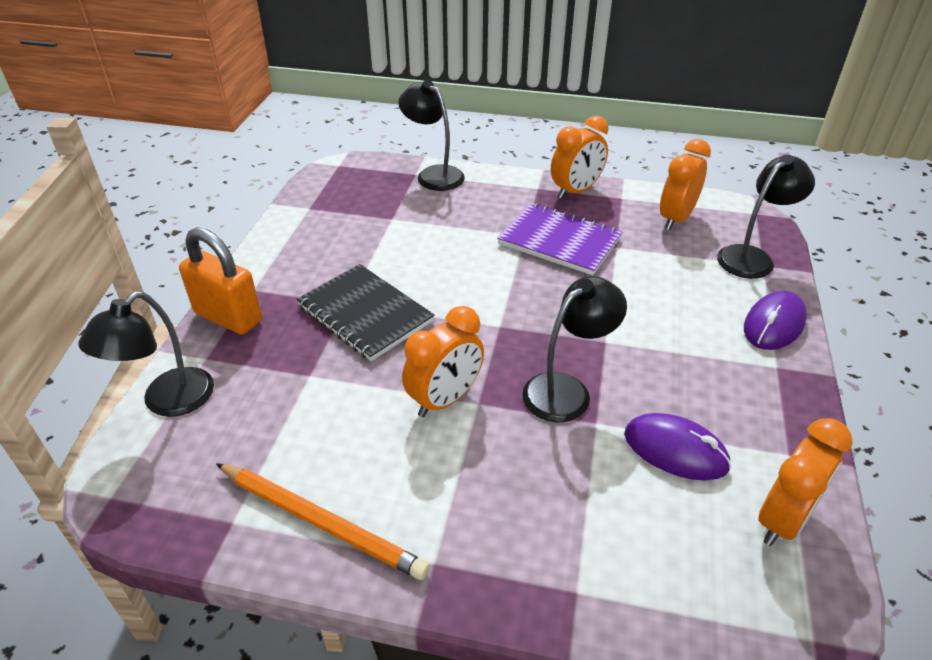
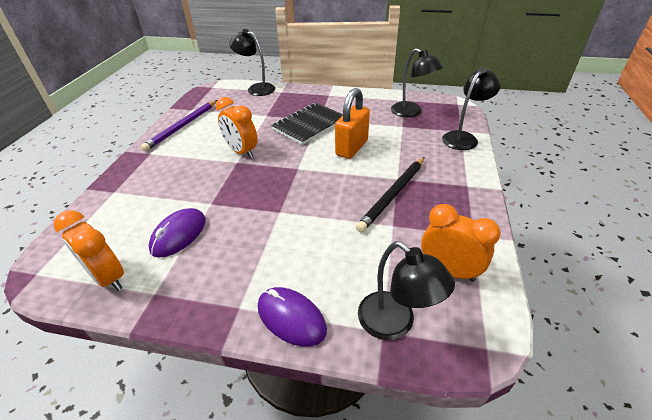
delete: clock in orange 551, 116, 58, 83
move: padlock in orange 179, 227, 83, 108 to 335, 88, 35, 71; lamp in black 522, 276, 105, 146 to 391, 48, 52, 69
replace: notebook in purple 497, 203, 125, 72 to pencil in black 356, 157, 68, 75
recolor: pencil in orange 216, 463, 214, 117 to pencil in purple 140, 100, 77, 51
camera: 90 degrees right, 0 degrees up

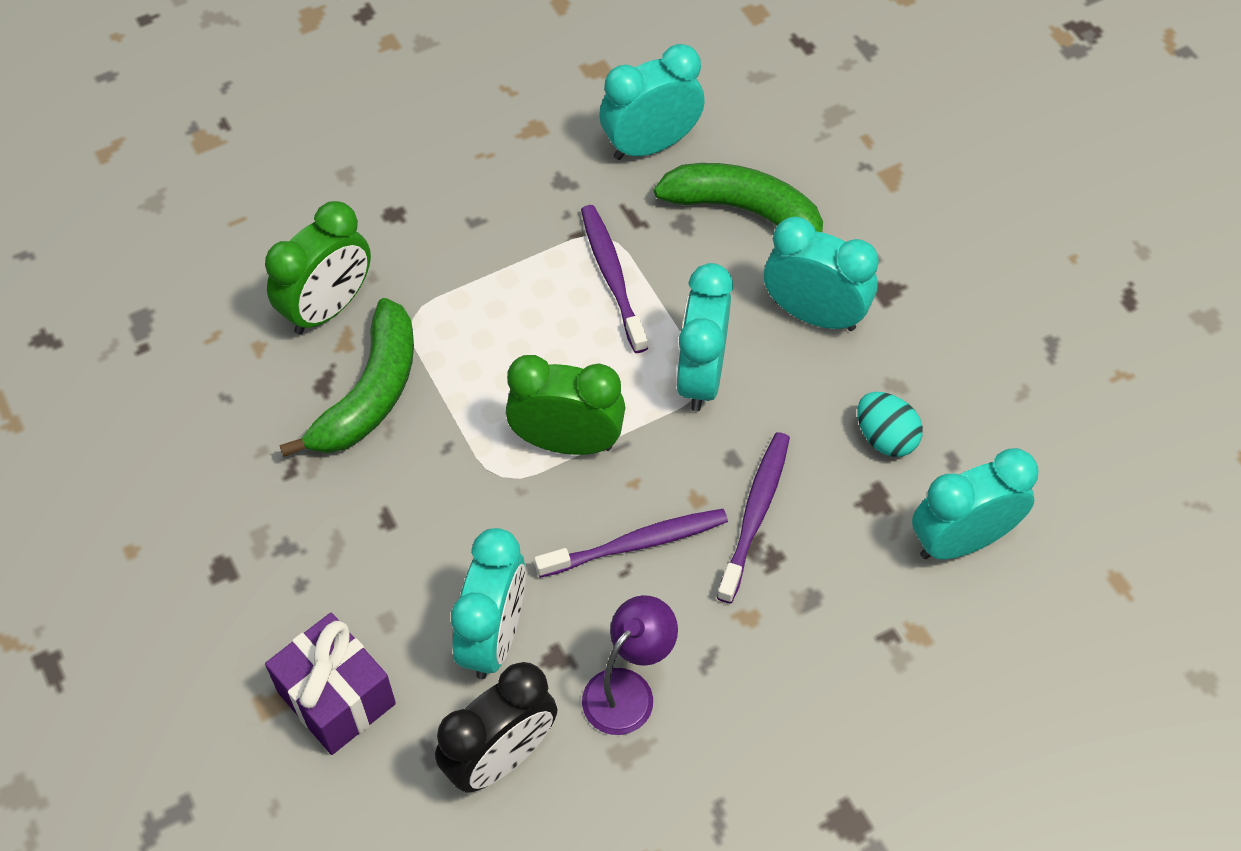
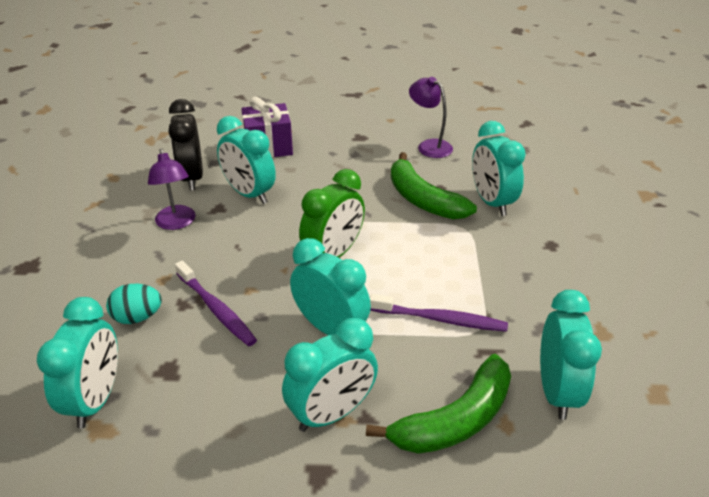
delete: toothbrush in purple 534, 509, 194, 69
insert: lamp in purple 409, 77, 44, 81
move: egg in turquoise 857, 392, 66, 65 to 106, 284, 56, 40
recolor: clock in green 265, 201, 106, 133 to clock in turquoise 472, 121, 54, 95
camera: 120 degrees right, 20 degrees down

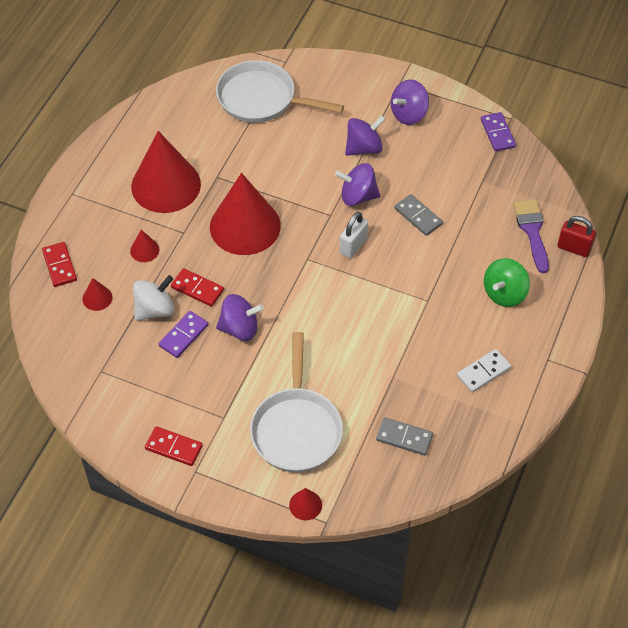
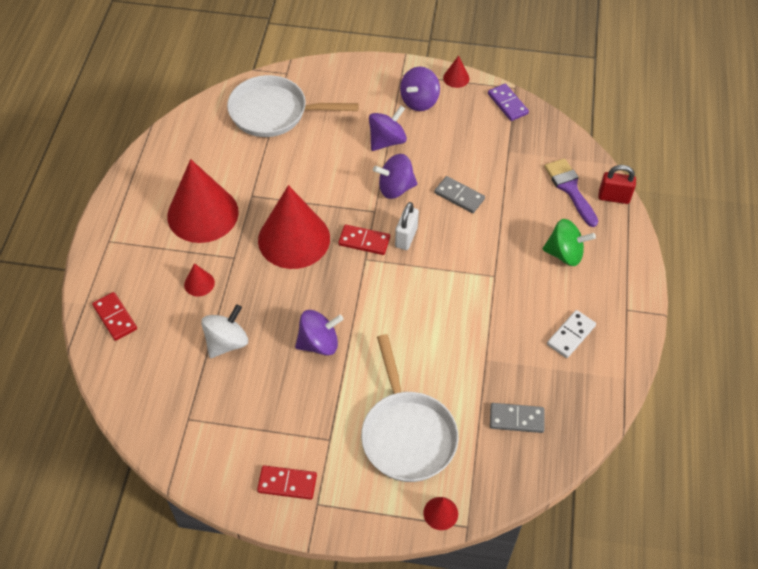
delete: domino in purple 159, 311, 49, 47
move: domino in red 171, 268, 53, 39 to 338, 224, 52, 31; cone in red 82, 278, 31, 33 to 443, 55, 26, 33
rotate: spinning top in green 484, 258, 46, 49 = 542, 219, 54, 47 105 degrees counterclockwise
camera: 15 degrees left, 0 degrees up

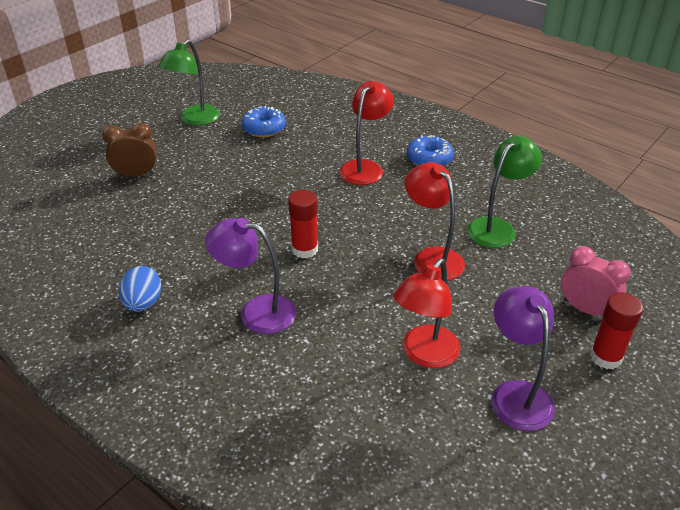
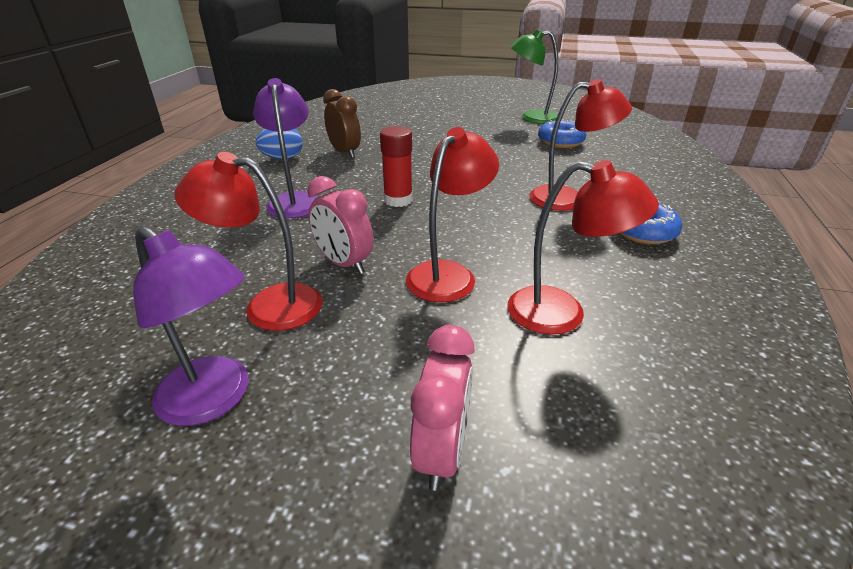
delete: glue stick in red 590, 293, 53, 76
insert: clock in pink 307, 176, 67, 98
move: clock in brown 102, 123, 55, 55 to 323, 89, 38, 69
recolor: lamp in green 467, 136, 75, 112 to lamp in red 507, 160, 152, 175
rotate: lamp in purple 492, 286, 63, 145 = 133, 226, 115, 200 75 degrees clockwise
camera: 65 degrees right, 5 degrees down

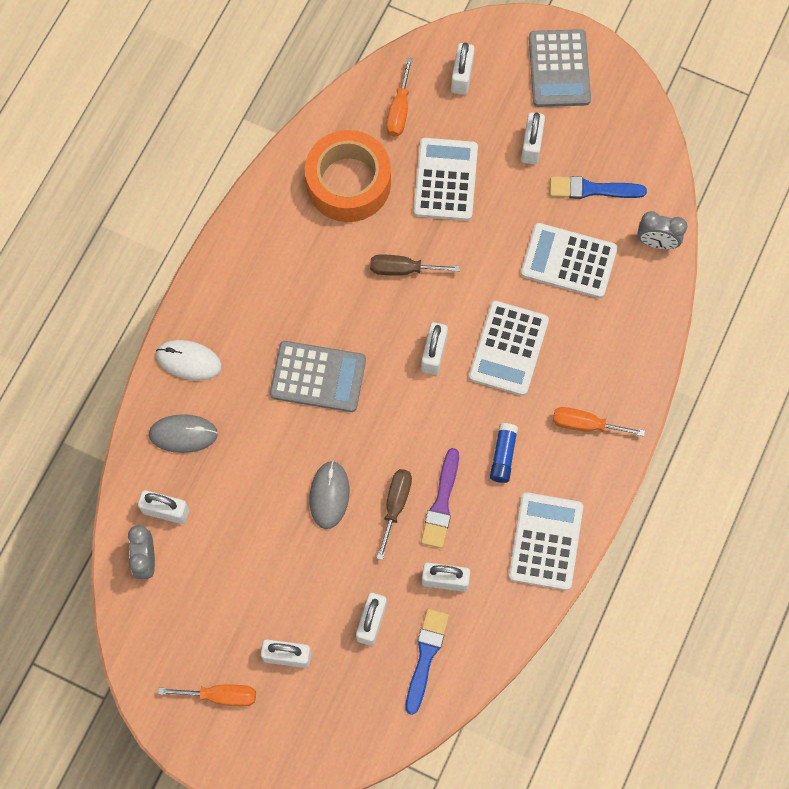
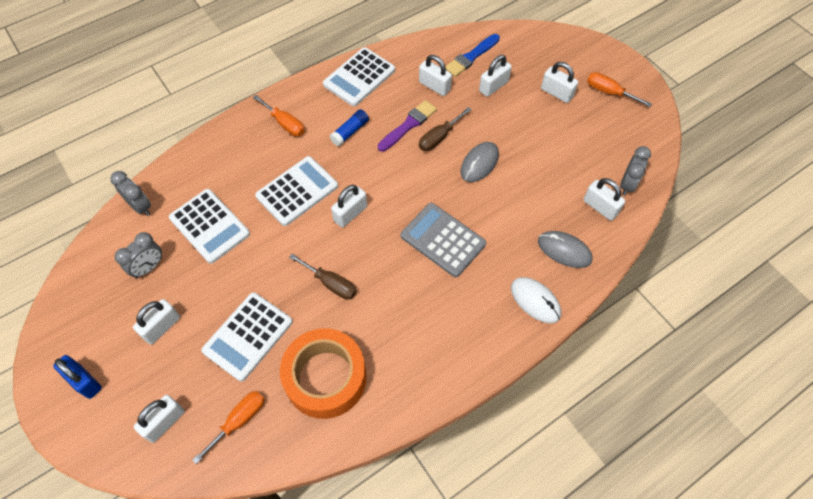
replace: calculator in grey 529, 29, 62, 78 to padlock in blue 53, 355, 49, 44; brush in blue 550, 176, 97, 23 to clock in grey 115, 232, 47, 46
camera: 150 degrees left, 10 degrees down

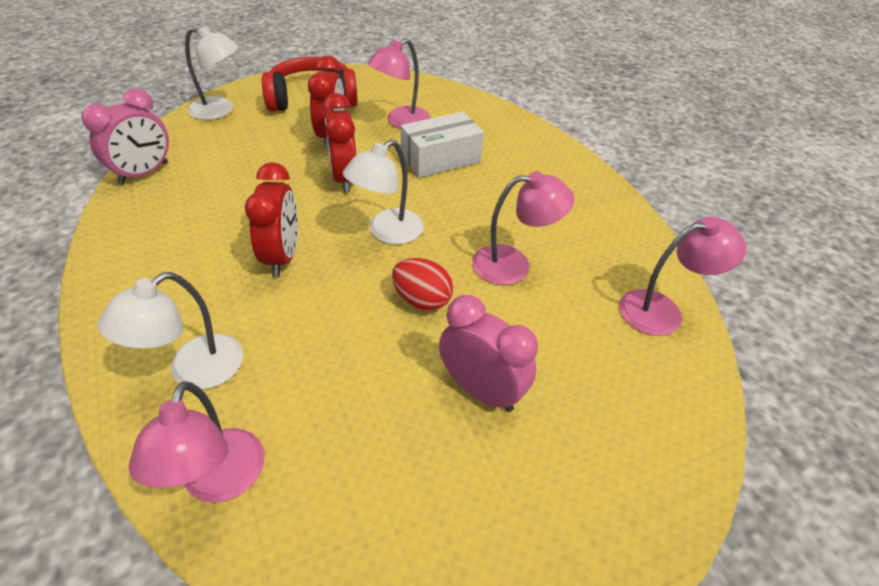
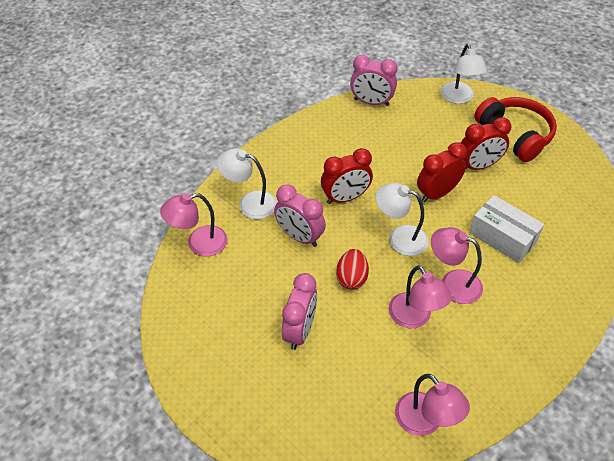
insert: clock in pink 274, 184, 52, 63
move: lamp in pink 367, 38, 64, 91 to 431, 227, 52, 77
camera: 70 degrees right, 5 degrees up

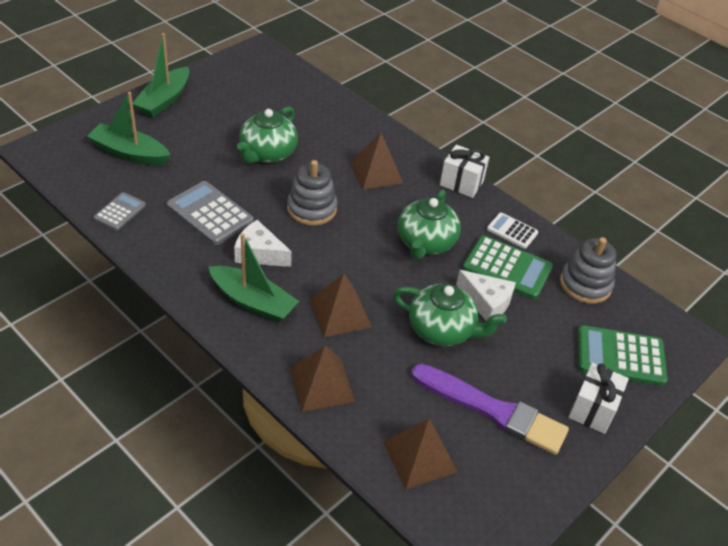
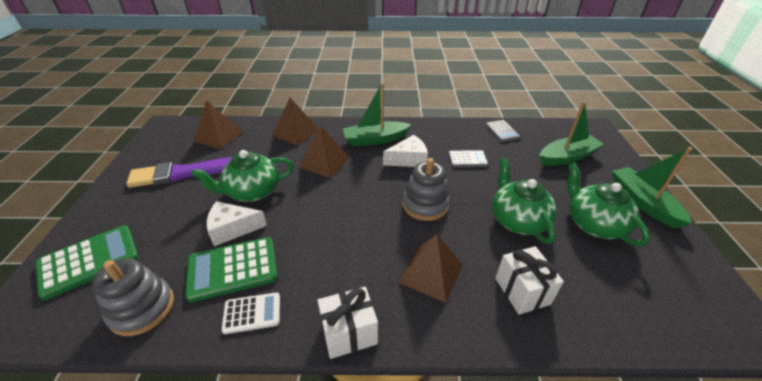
move: teapot in green 398, 190, 63, 69 to 567, 163, 83, 83; gift in white 569, 363, 60, 71 to 495, 246, 69, 69
resize: calculator in grey 167, 181, 87, 64 = 448, 150, 40, 17 x0.59
camera: 140 degrees right, 5 degrees down

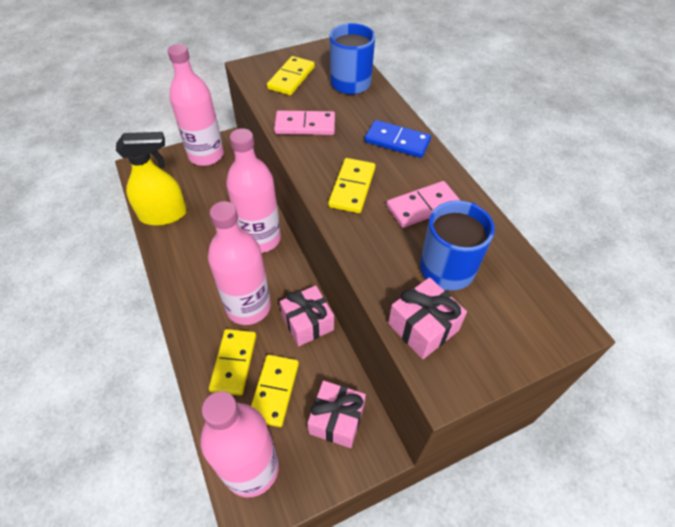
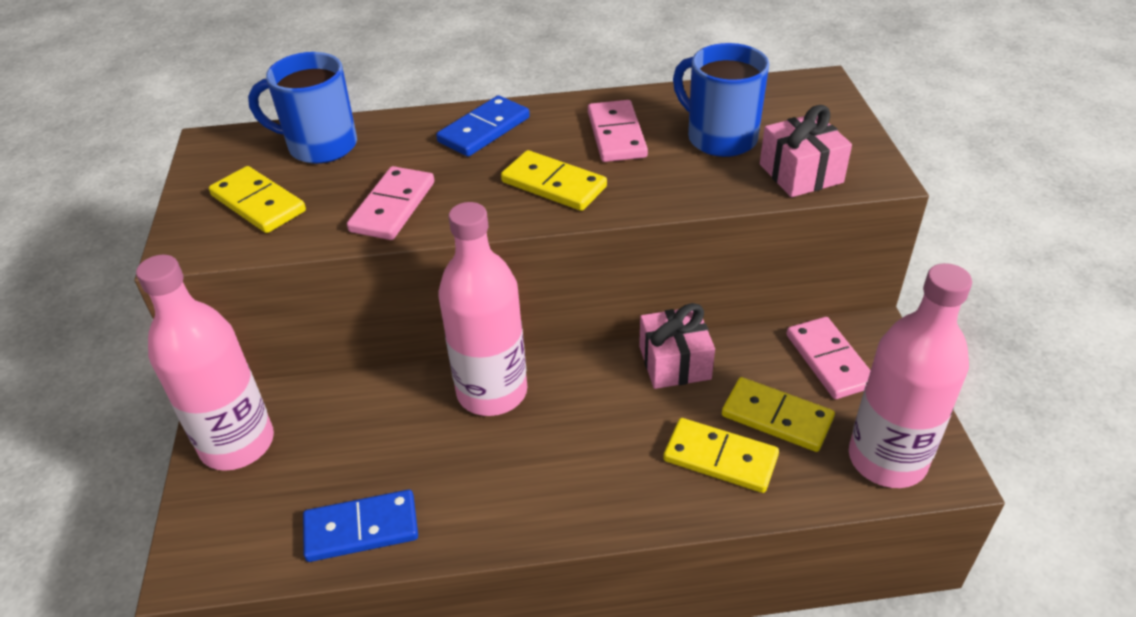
delete: bottle in pink 208, 201, 63, 124
replace: spray bottle in yellow 116, 132, 71, 94 to domino in blue 303, 490, 115, 72; gift in pink 307, 381, 59, 67 to domino in pink 786, 317, 85, 82
camera: 70 degrees left, 10 degrees down

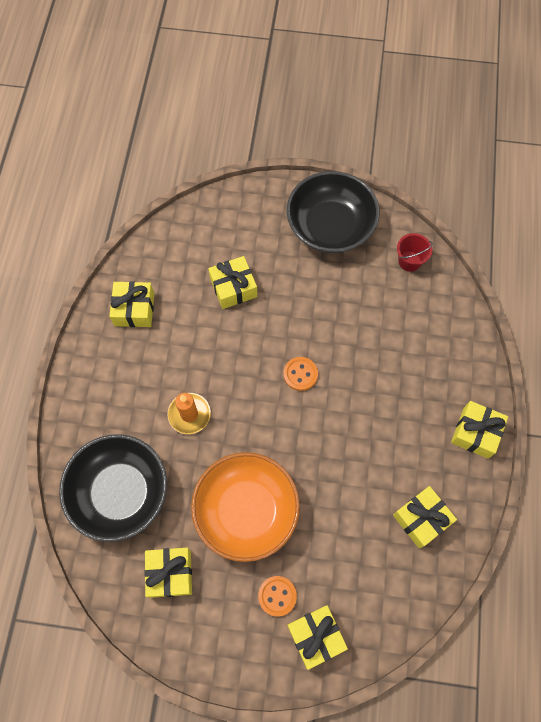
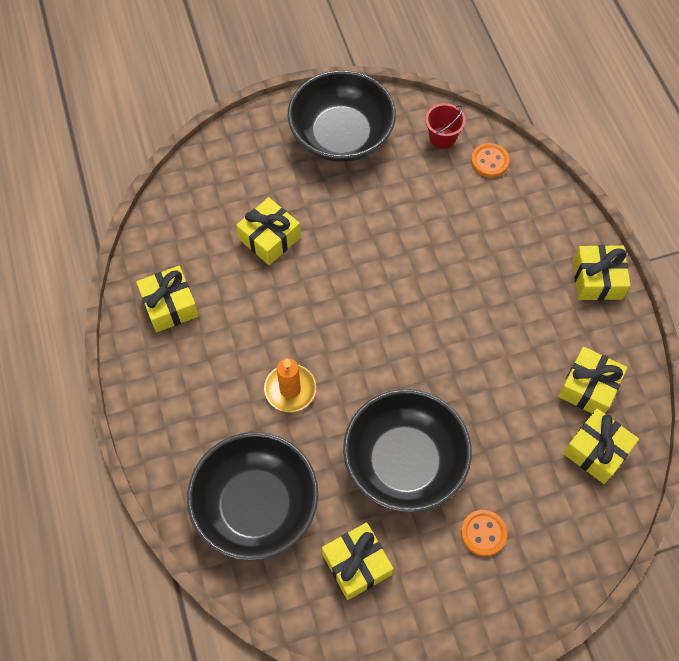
move: button in orange 283, 357, 35, 34 to 471, 143, 39, 34; gift in yellow 287, 605, 61, 65 to 563, 409, 76, 75
recolor: bowl in orange 191, 452, 109, 110 to bowl in black 343, 389, 129, 123
camera: 25 degrees left, 5 degrees down

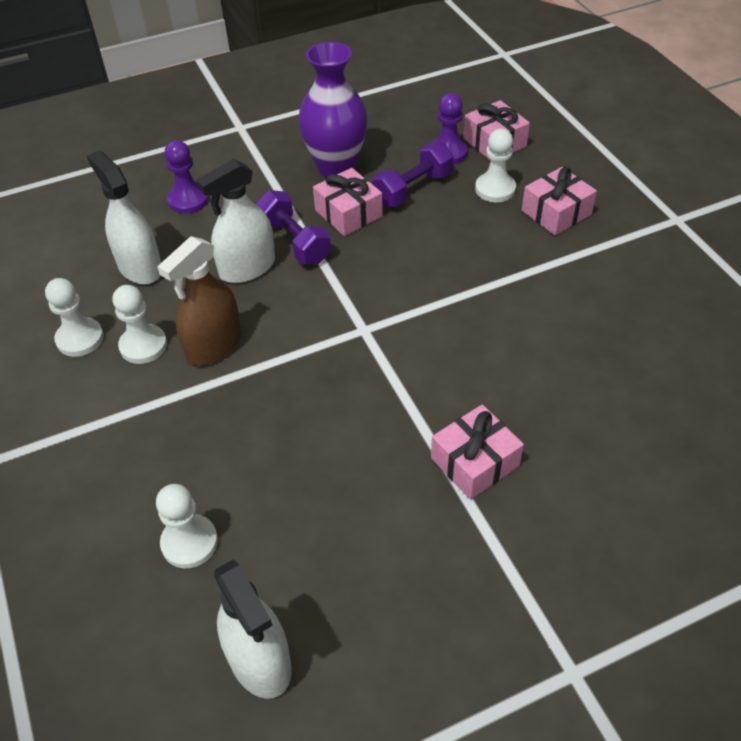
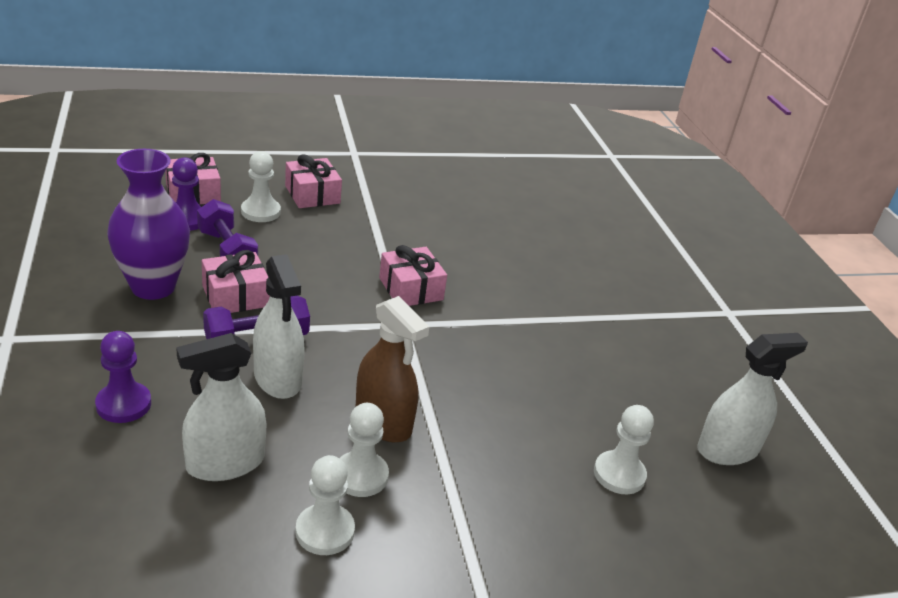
move: gift in pink 431, 404, 93, 96 to 379, 245, 68, 61
camera: 85 degrees left, 15 degrees down

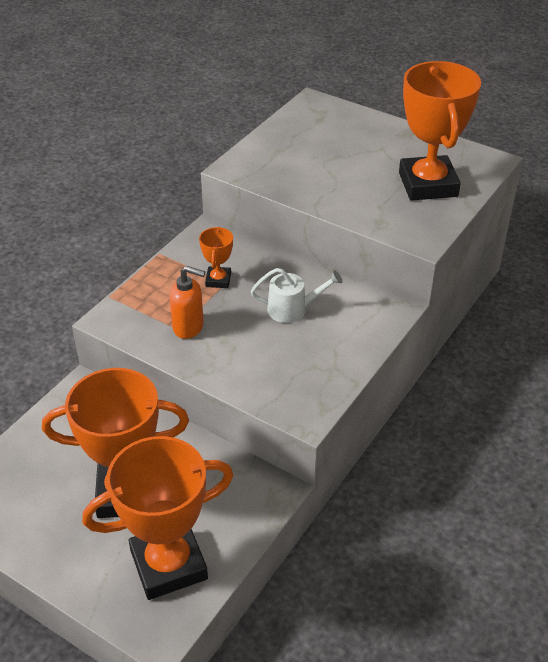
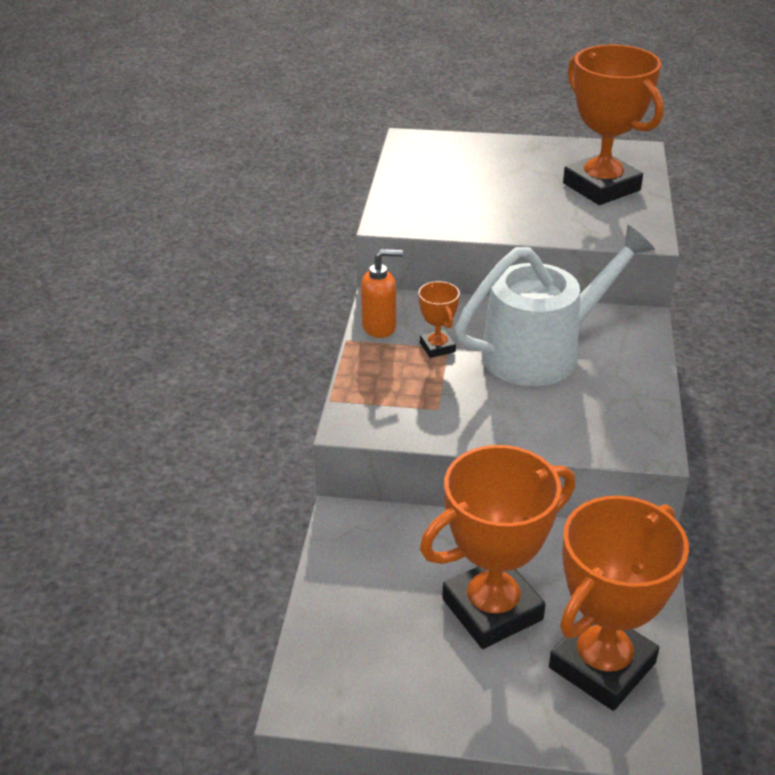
move: soap dispenser in orange 169, 266, 36, 73 to 361, 249, 42, 89
resize: watering can in white 251, 268, 92, 55 = 455, 225, 200, 161 x2.07
camera: 25 degrees left, 5 degrees down

